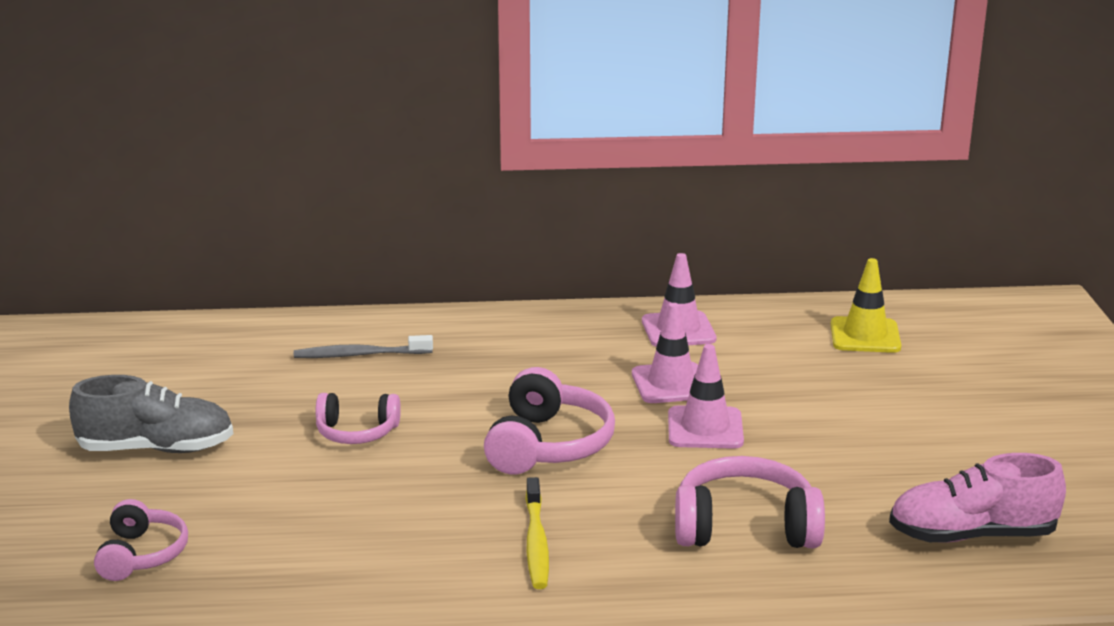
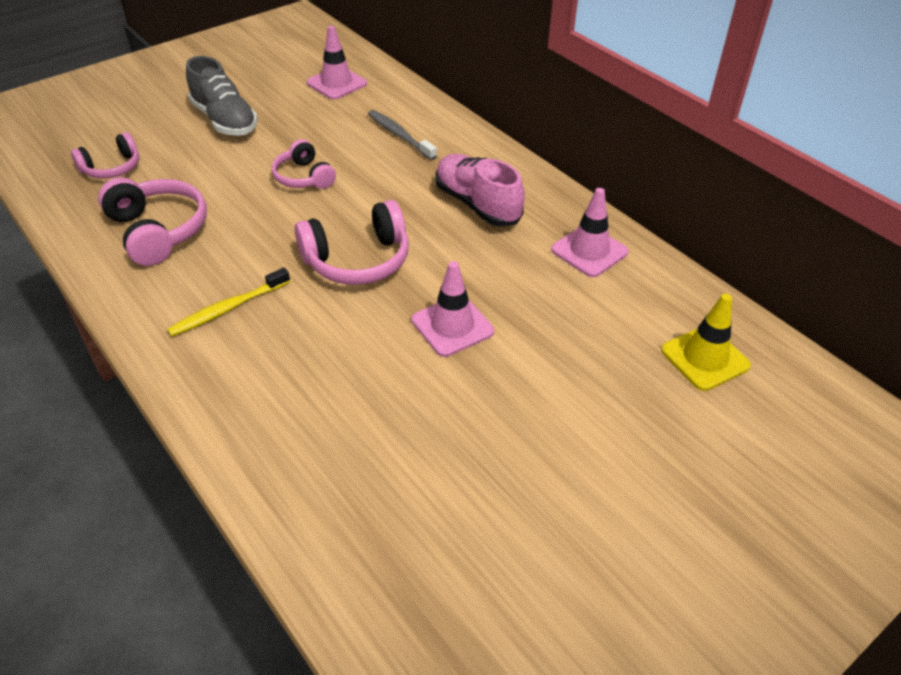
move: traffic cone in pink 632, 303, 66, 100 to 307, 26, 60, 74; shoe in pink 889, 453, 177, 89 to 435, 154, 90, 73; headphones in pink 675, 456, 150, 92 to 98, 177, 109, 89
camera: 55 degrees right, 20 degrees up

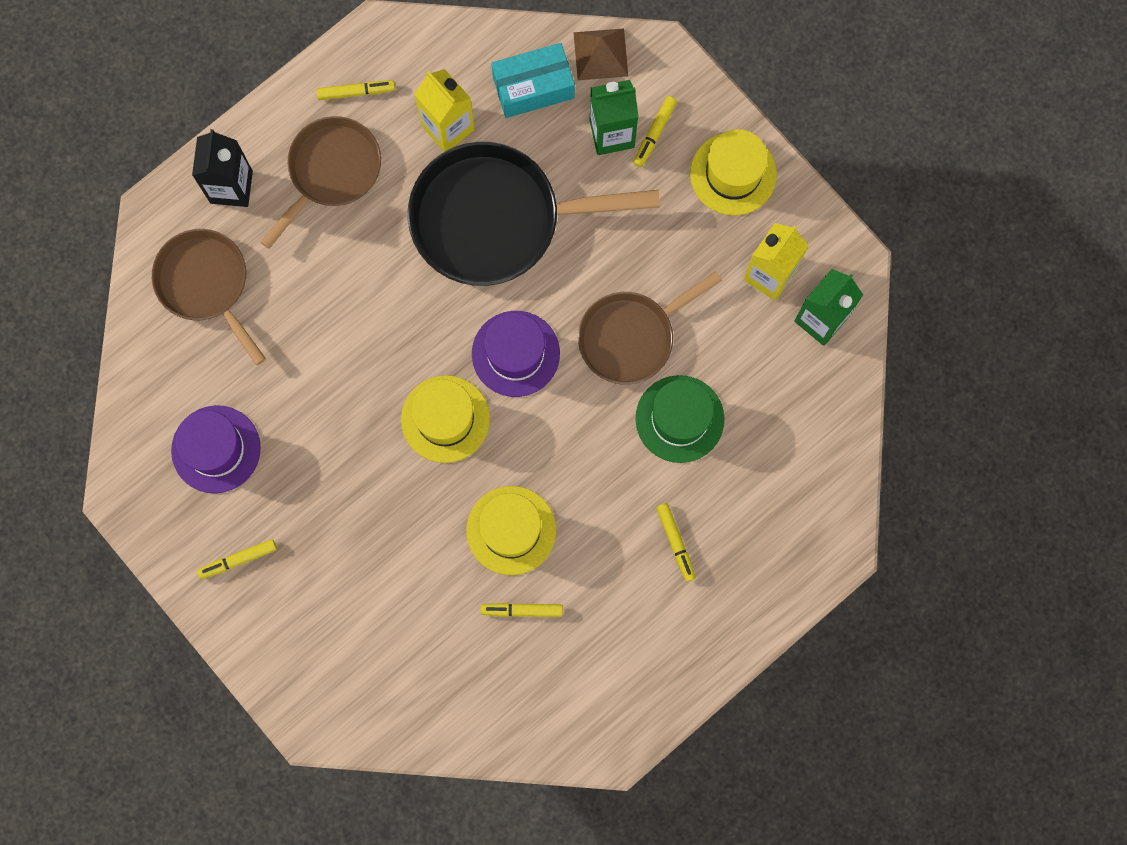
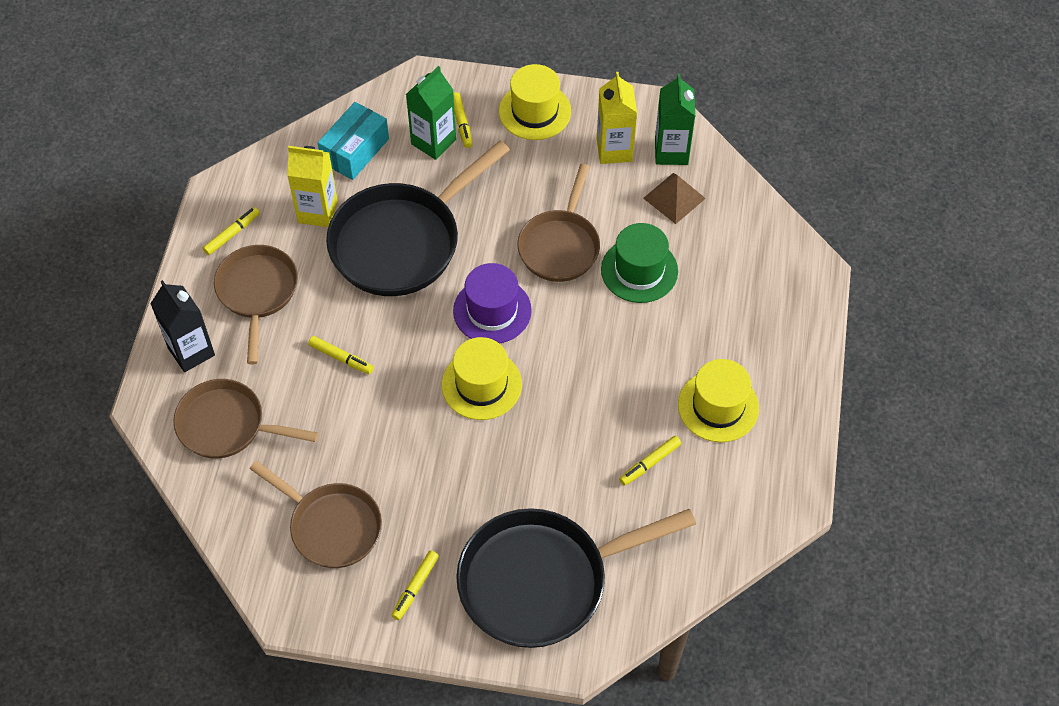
insert: pan in black 456, 508, 240, 140
move: pyramid in brown 573, 28, 55, 52 to 643, 173, 63, 51; hat in yellow 466, 486, 90, 89 to 678, 359, 81, 83; marker in yellow 656, 503, 40, 79 to 308, 336, 66, 38
replace: hat in purple 171, 405, 90, 88 to pan in brown 250, 461, 132, 107
camera: 40 degrees left, 20 degrees down

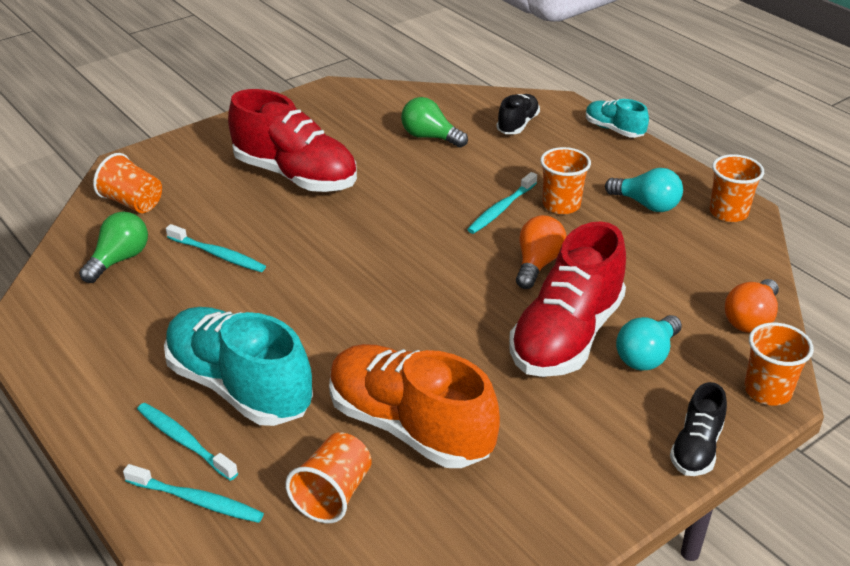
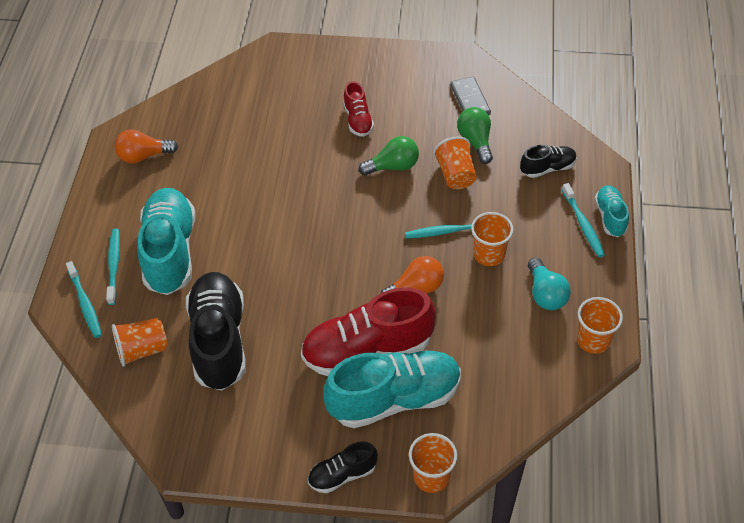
insert: domino in grey 450, 77, 41, 38
move: cup in orange 93, 153, 69, 60 to 433, 137, 44, 52; light bulb in green 79, 211, 69, 72 to 359, 136, 60, 40; toothbrush in turquoise 166, 224, 100, 48 to 562, 183, 43, 74; light bulb in orange 725, 279, 54, 54 to 114, 129, 64, 34
replace: light bulb in turquoise 616, 315, 66, 55 to shoe in turquoise 323, 350, 138, 78
recolor: shoe in orange 329, 344, 171, 124 to shoe in black 186, 272, 60, 118
resize: shoe in red 228, 89, 129, 103 = 343, 81, 31, 56 x0.50
camera: 45 degrees right, 15 degrees up

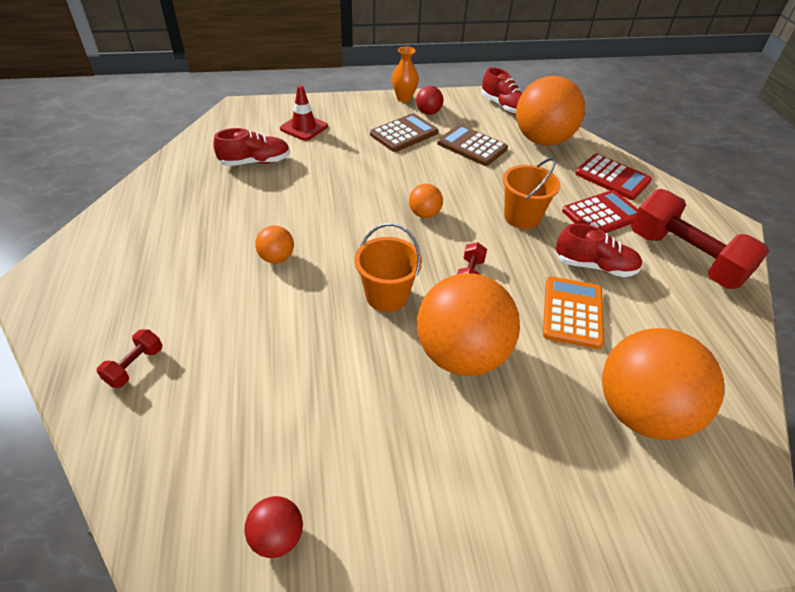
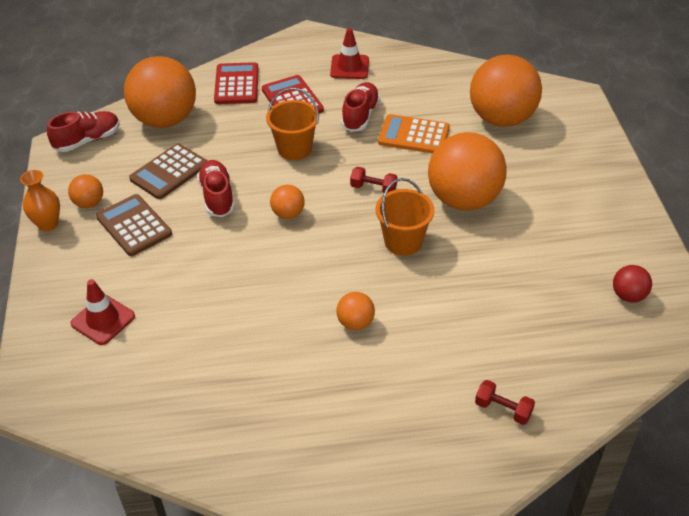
move: shoe in red 213, 128, 77, 38 to 197, 160, 38, 57
replace: dumbbell in red 631, 189, 138, 100 to traffic cone in red 330, 28, 39, 51
recolor: ball in red 416, 86, 27, 29 to ball in orange 68, 174, 35, 34
rotate: calculator in red 575, 154, 77, 46 = 214, 62, 45, 42 45 degrees counterclockwise
camera: 85 degrees left, 0 degrees up

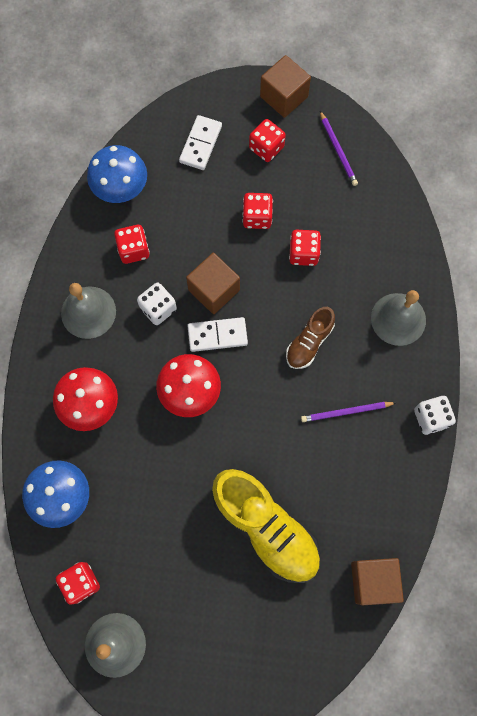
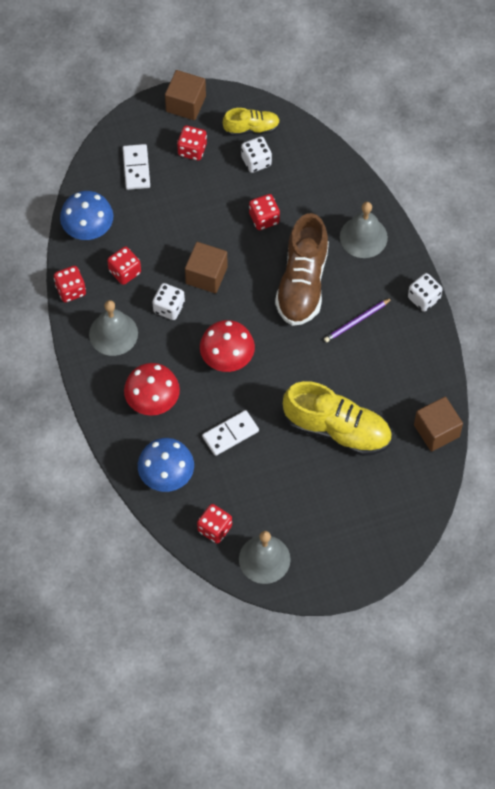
insert: dice in white 241, 136, 31, 37
move: dice in red 242, 193, 31, 36 to 54, 266, 32, 36; domino in white 187, 317, 61, 35 to 202, 410, 57, 46
replace: pencil in purple 320, 111, 38, 75 to shoe in yellow 223, 108, 57, 28
resize: shoe in brown 286, 307, 49, 62 = 275, 213, 54, 113 x1.85
camera: 25 degrees left, 10 degrees down

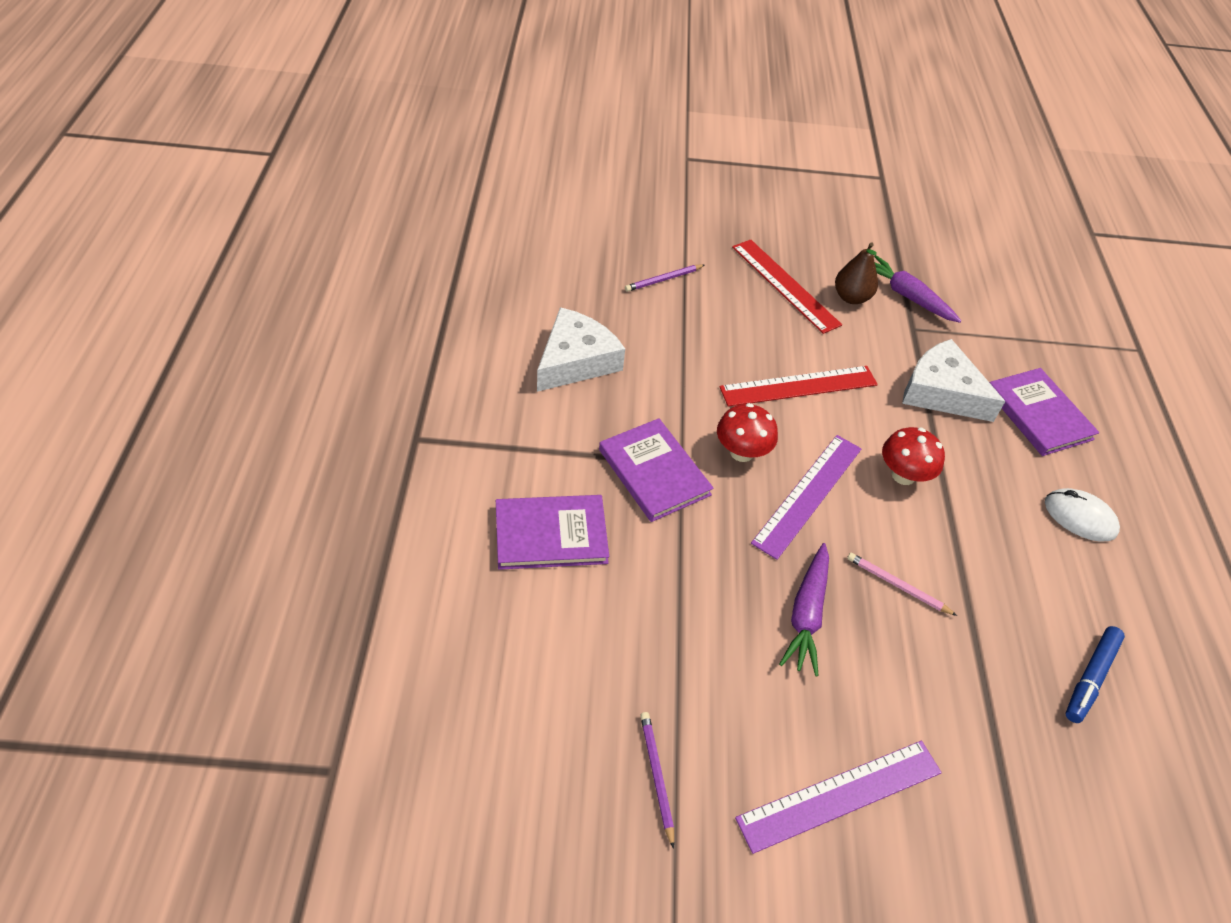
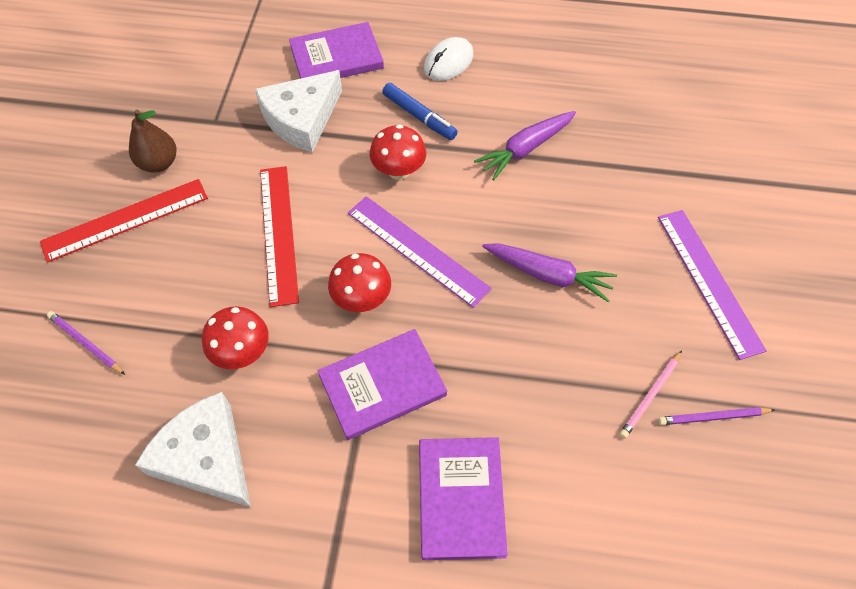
insert: mushroom in red 202, 306, 67, 63
move: carrot in purple 874, 255, 87, 68 to 474, 111, 102, 69; pencil in pink 847, 553, 110, 63 to 619, 350, 63, 88; marker in blue 1066, 626, 59, 97 to 382, 83, 76, 57
rotate: pencil in purple 625, 265, 80, 27 = 47, 311, 78, 64 150 degrees clockwise
camera: 80 degrees left, 10 degrees up

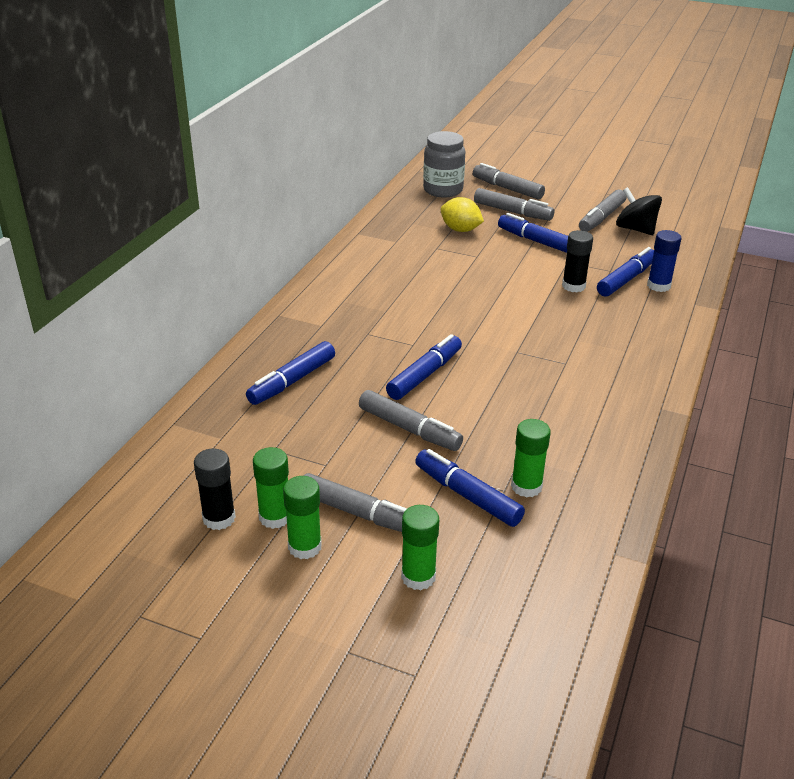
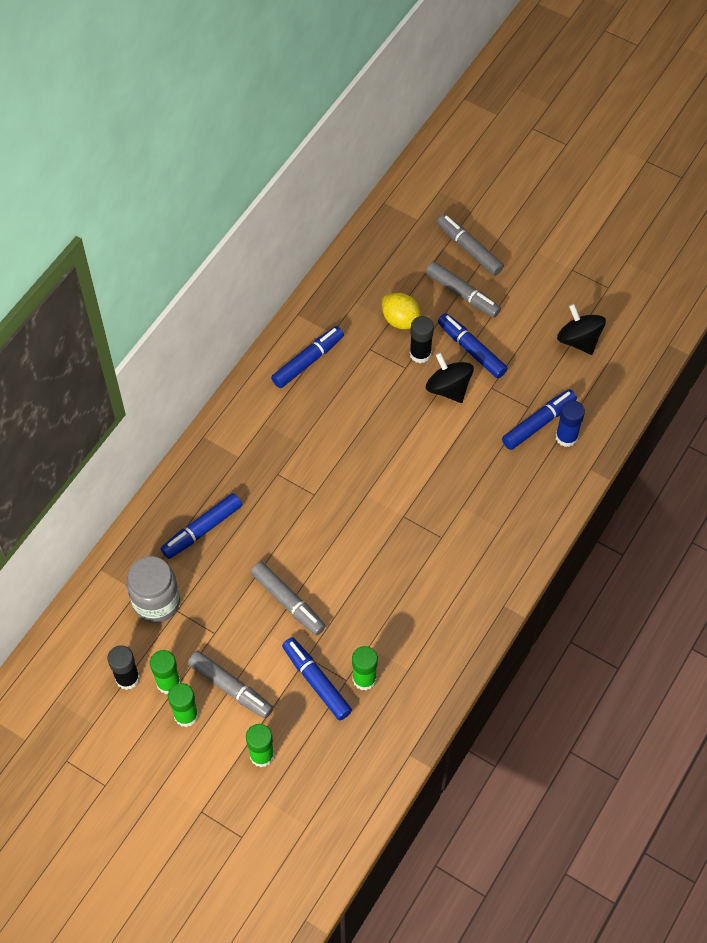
delete: marker in grey 579, 190, 47, 42
insert: spinning top in black 426, 352, 48, 51
move: jar in grey 423, 131, 42, 67 to 127, 556, 53, 67; glue stick in black 562, 230, 31, 62 to 410, 316, 24, 47; marker in blue 386, 334, 76, 66 to 271, 326, 73, 62
camera: 10 degrees right, 25 degrees up

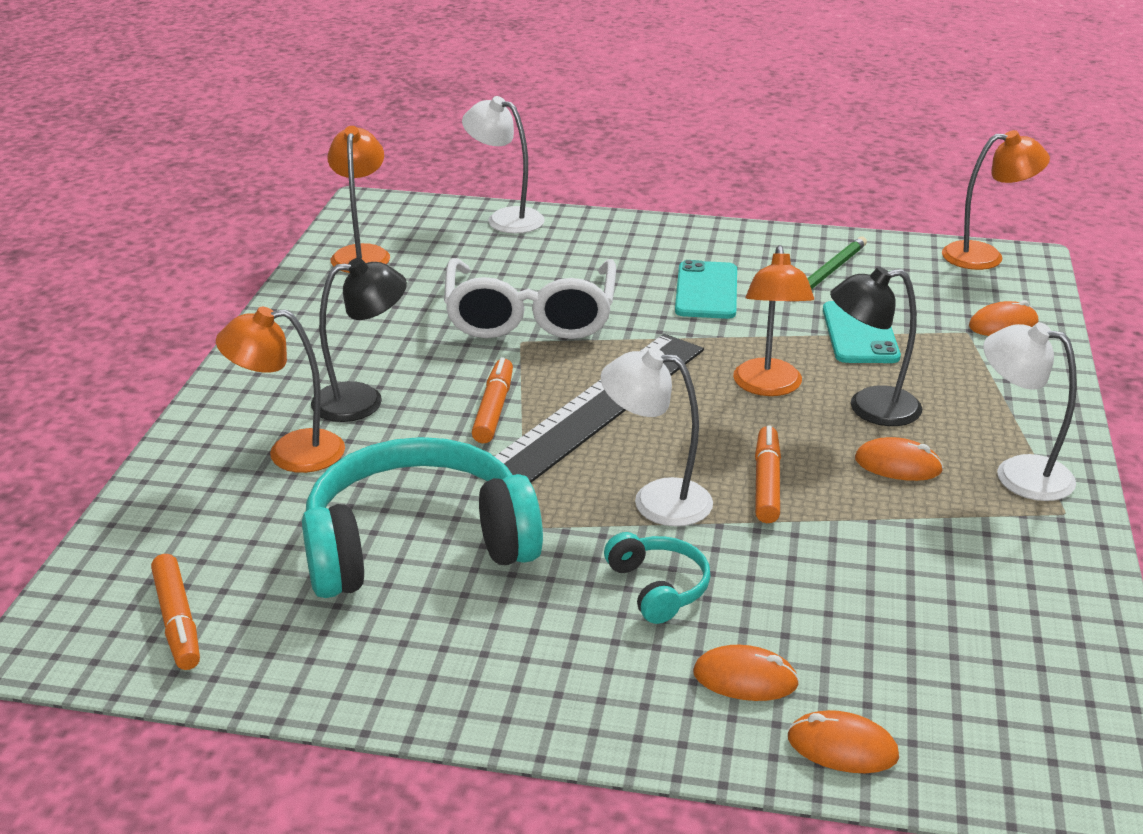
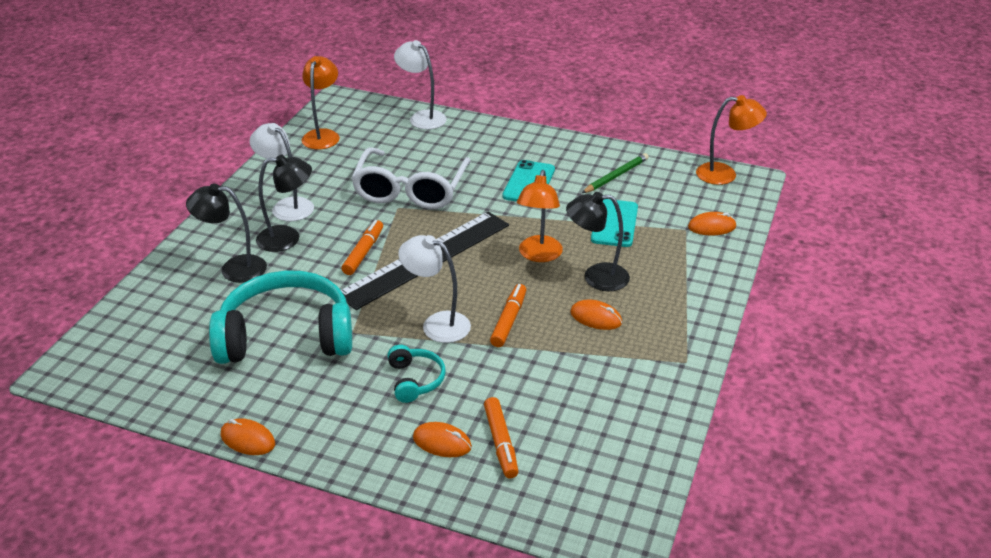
move: lamp in white 983, 322, 94, 179 to 250, 123, 64, 98; marker in orange 151, 554, 49, 116 to 484, 397, 35, 81; mouse in orange 788, 710, 111, 63 to 221, 418, 54, 37
recolor: lamp in orange 216, 307, 129, 166 to lamp in black 186, 184, 81, 99
camera: 10 degrees right, 5 degrees up

